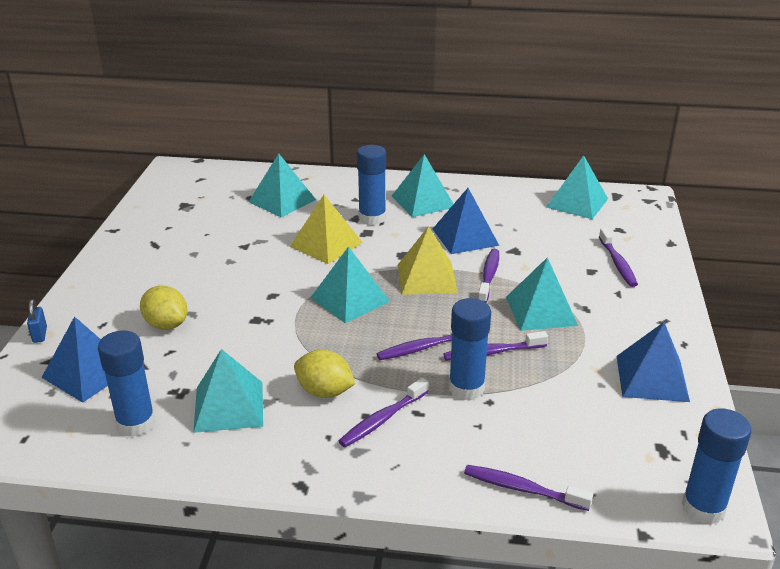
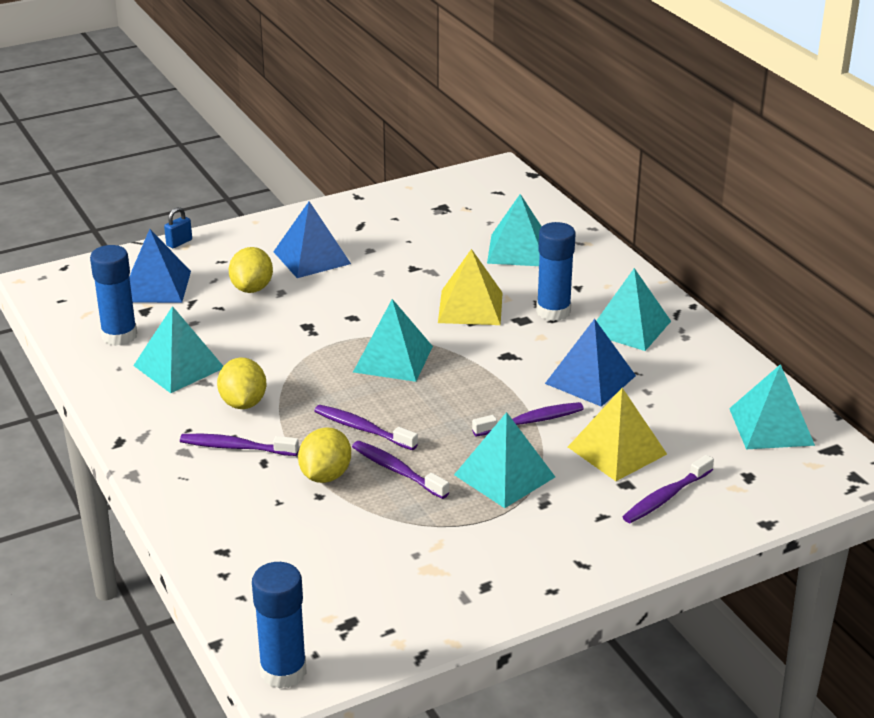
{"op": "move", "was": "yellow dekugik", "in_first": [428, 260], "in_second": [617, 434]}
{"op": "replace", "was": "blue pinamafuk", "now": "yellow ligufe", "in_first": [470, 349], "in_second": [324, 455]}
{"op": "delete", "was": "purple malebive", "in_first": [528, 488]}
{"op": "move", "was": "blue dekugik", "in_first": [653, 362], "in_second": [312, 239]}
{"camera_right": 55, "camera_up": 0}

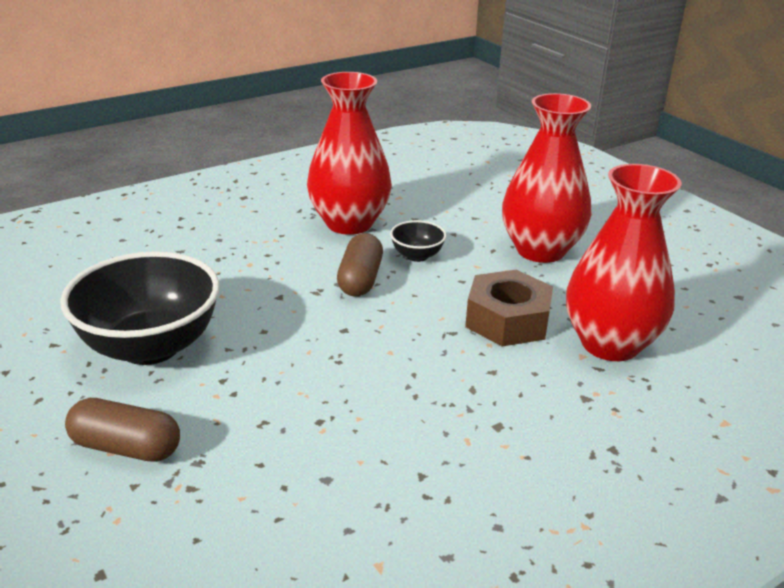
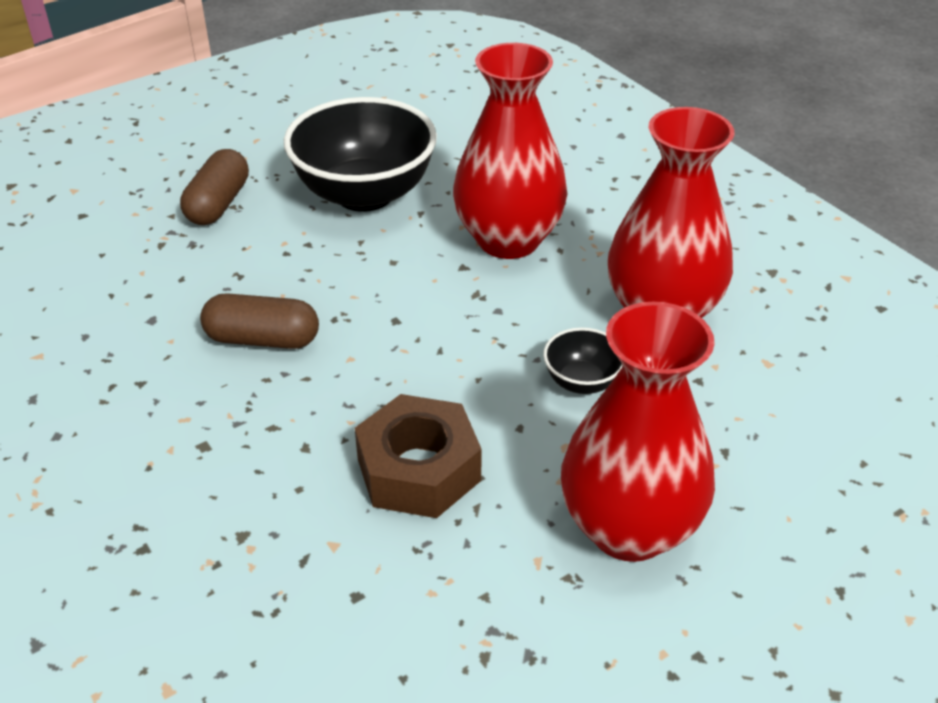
{"op": "move", "was": "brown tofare", "in_first": [360, 265], "in_second": [259, 321]}
{"op": "move", "was": "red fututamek", "in_first": [624, 262], "in_second": [510, 151]}
{"camera_right": 90, "camera_up": 10}

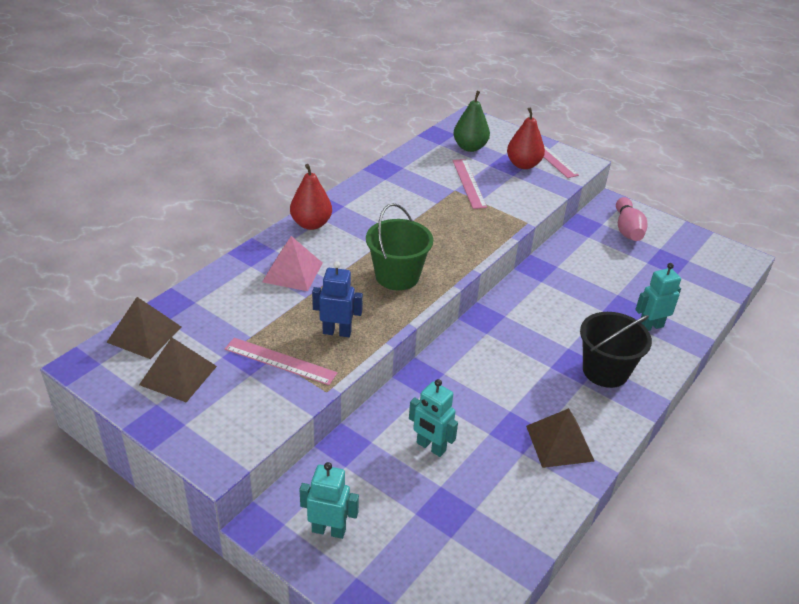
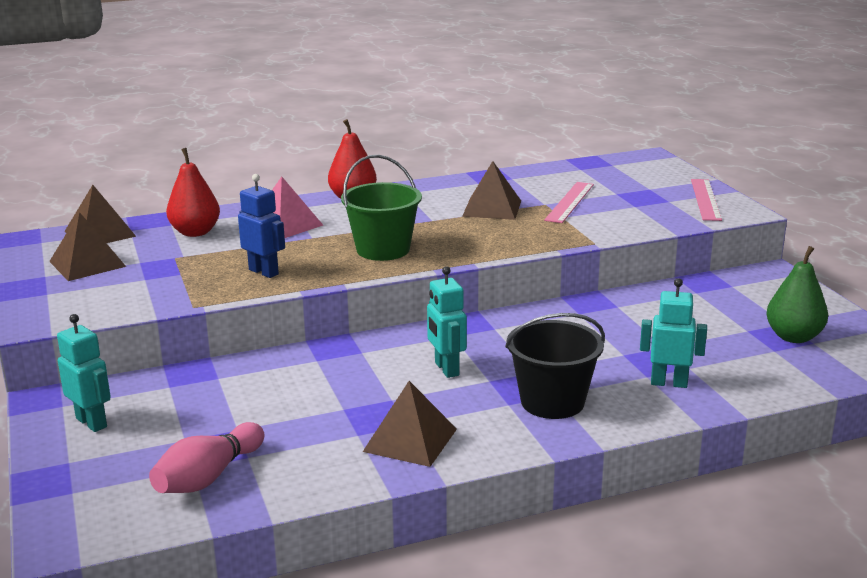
{"op": "delete", "was": "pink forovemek", "in_first": [281, 361]}
{"op": "move", "was": "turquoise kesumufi", "in_first": [433, 418], "in_second": [447, 322]}
{"op": "move", "was": "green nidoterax", "in_first": [471, 121], "in_second": [797, 294]}
{"op": "move", "was": "red nidoterax", "in_first": [526, 138], "in_second": [193, 192]}
{"op": "move", "was": "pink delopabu", "in_first": [632, 219], "in_second": [206, 457]}
{"op": "insert", "now": "brown dekugik", "in_second": [491, 190]}
{"camera_right": 35, "camera_up": -15}

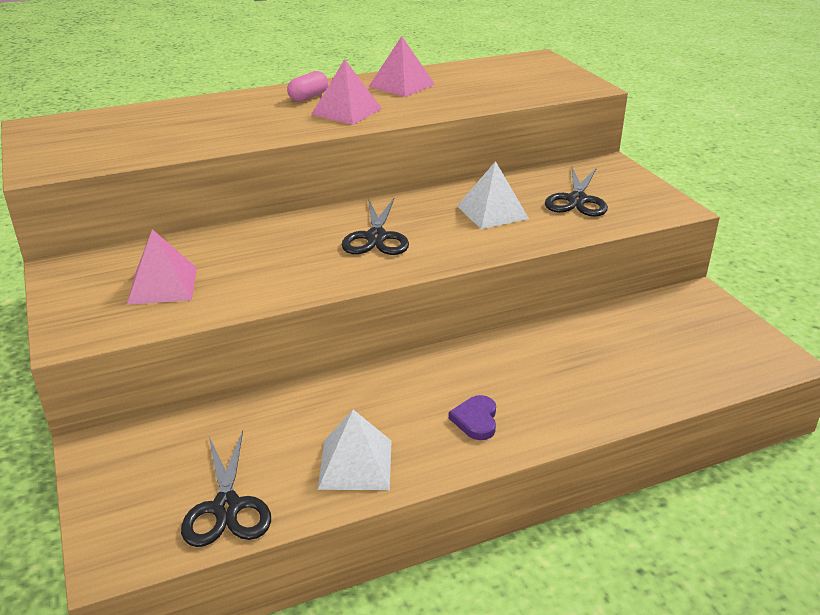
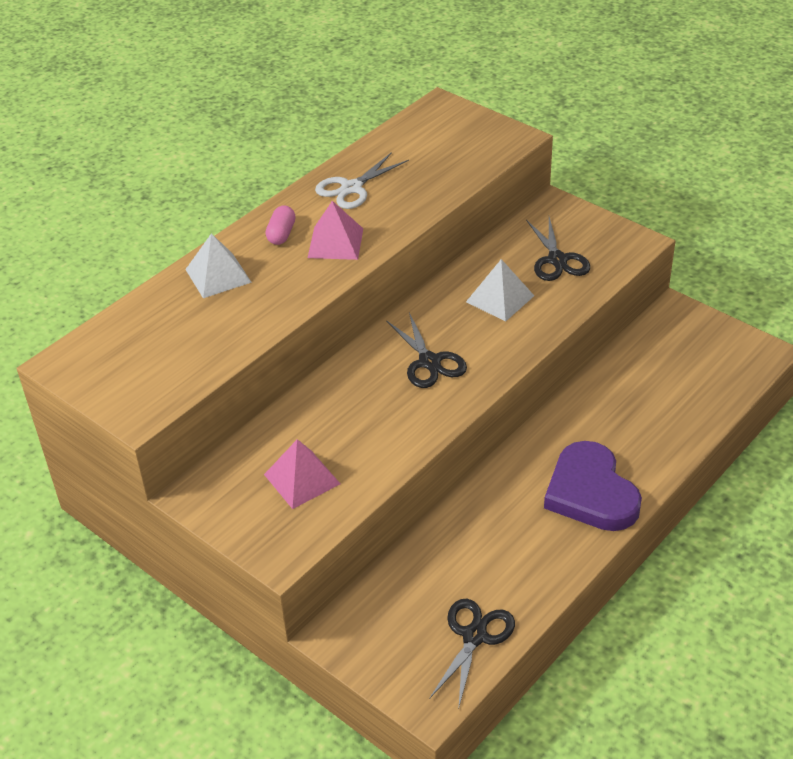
{"op": "rotate", "was": "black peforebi", "in_first": [226, 489], "in_second": [472, 654], "clockwise": -120}
{"op": "move", "was": "white dekugik", "in_first": [354, 449], "in_second": [218, 265]}
{"op": "replace", "was": "pink dekugik", "now": "white peforebi", "in_first": [402, 66], "in_second": [362, 180]}
{"op": "resize", "was": "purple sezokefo", "in_first": [472, 417], "in_second": [593, 486], "ratio": 2.33}
{"camera_right": -25, "camera_up": 10}

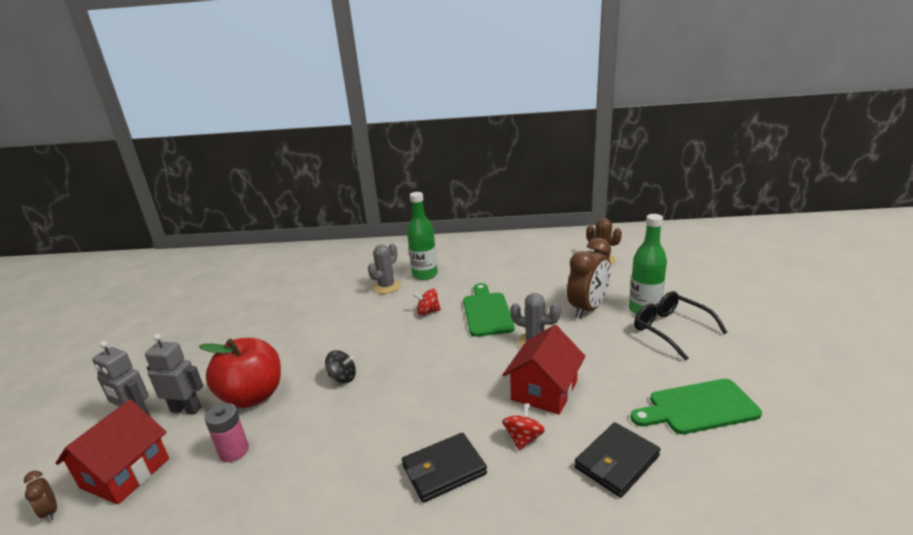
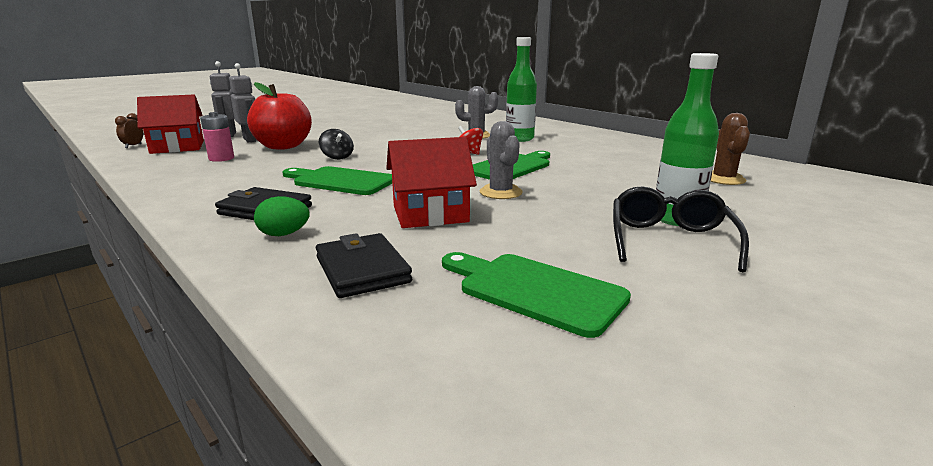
{"op": "delete", "was": "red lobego", "in_first": [523, 426]}
{"op": "delete", "was": "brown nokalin", "in_first": [589, 278]}
{"op": "rotate", "was": "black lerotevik", "in_first": [617, 459], "in_second": [364, 265], "clockwise": 60}
{"op": "insert", "now": "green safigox", "in_second": [282, 216]}
{"op": "insert", "now": "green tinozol", "in_second": [337, 180]}
{"camera_right": 45, "camera_up": -5}

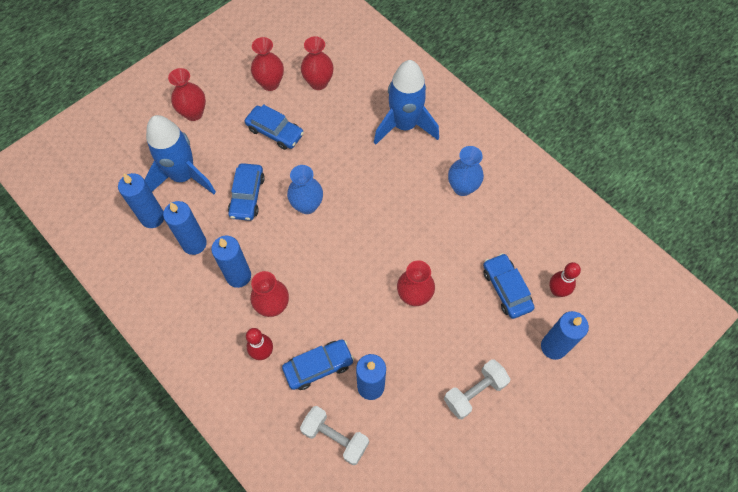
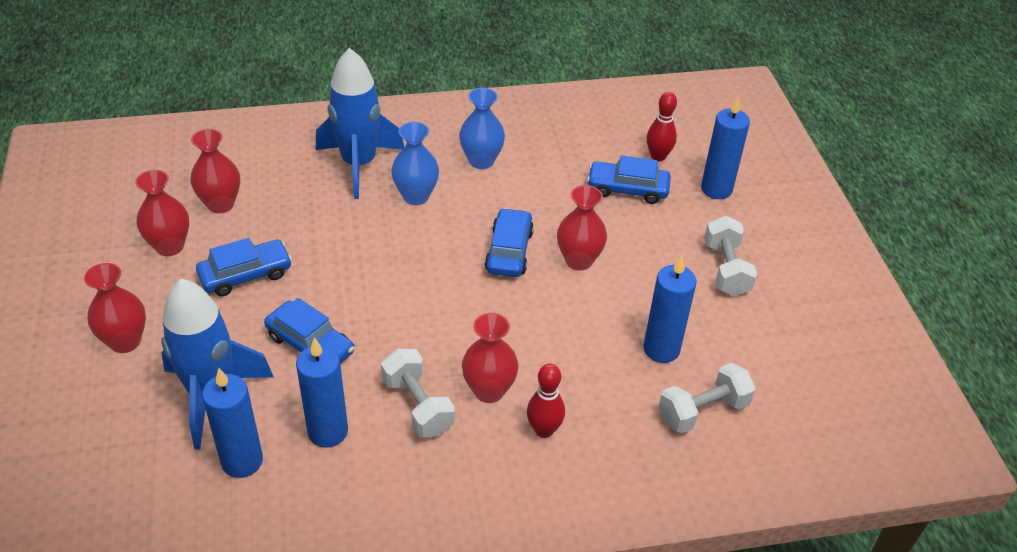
{"op": "replace", "was": "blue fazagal", "now": "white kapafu", "in_first": [231, 262], "in_second": [418, 393]}
{"op": "move", "was": "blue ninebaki", "in_first": [318, 364], "in_second": [509, 242]}
{"op": "move", "was": "blue fututamek", "in_first": [305, 189], "in_second": [415, 163]}
{"camera_right": -60, "camera_up": -20}

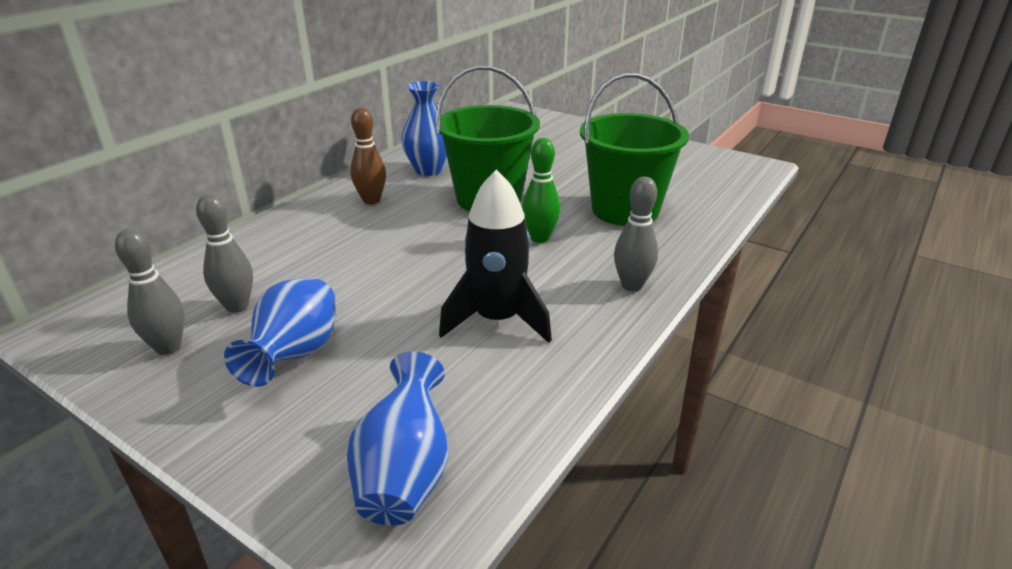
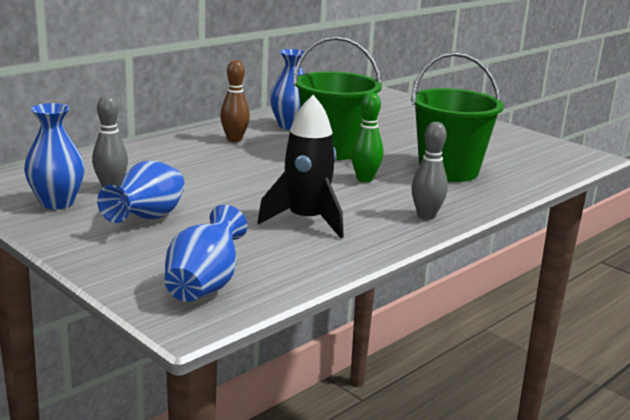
{"op": "replace", "was": "grey delopabu", "now": "blue fututamek", "in_first": [150, 291], "in_second": [54, 156]}
{"camera_right": 10, "camera_up": -10}

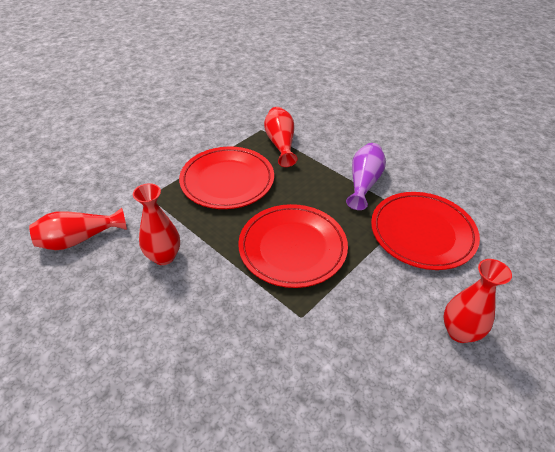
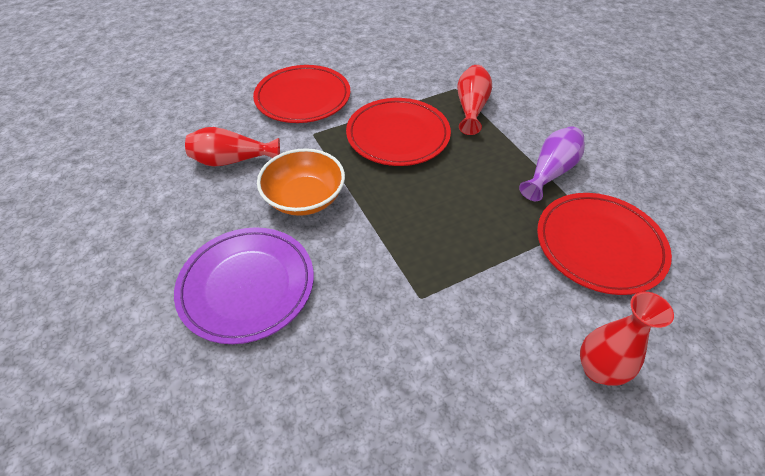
{"op": "replace", "was": "red fututamek", "now": "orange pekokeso", "in_first": [156, 224], "in_second": [301, 182]}
{"op": "move", "was": "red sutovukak", "in_first": [293, 246], "in_second": [301, 94]}
{"op": "insert", "now": "purple sutovukak", "in_second": [244, 285]}
{"camera_right": 20, "camera_up": 5}

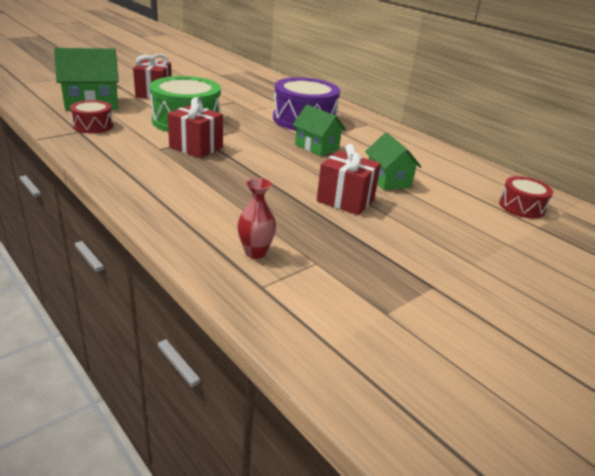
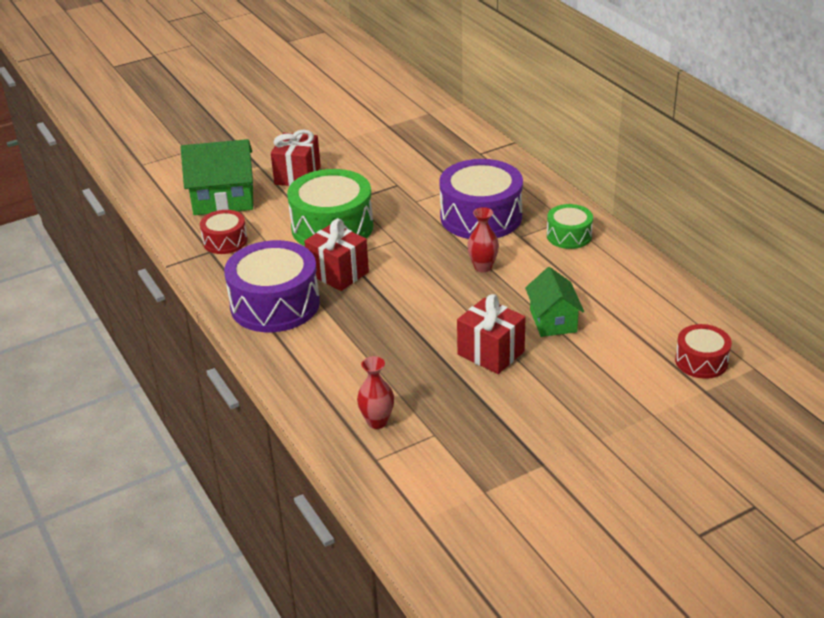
{"op": "replace", "was": "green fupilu", "now": "red fututamek", "in_first": [319, 130], "in_second": [483, 239]}
{"op": "insert", "now": "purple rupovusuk", "in_second": [272, 286]}
{"op": "insert", "now": "green rupovusuk", "in_second": [570, 226]}
{"camera_right": 15, "camera_up": 5}

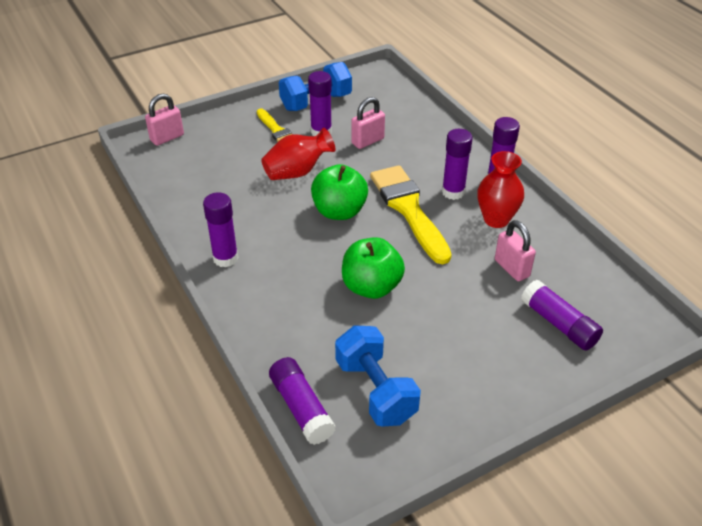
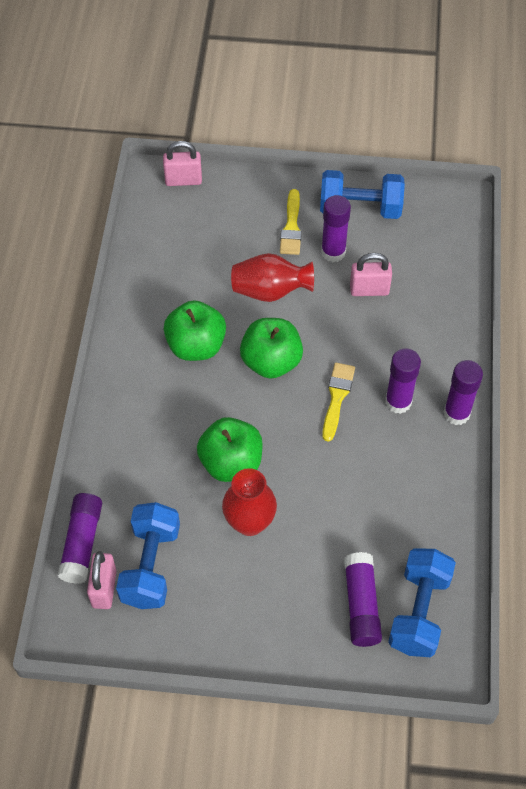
{"op": "delete", "was": "purple pinamafuk", "in_first": [220, 229]}
{"op": "resize", "was": "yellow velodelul", "in_first": [411, 214], "in_second": [338, 402], "ratio": 0.55}
{"op": "move", "was": "red fututamek", "in_first": [500, 189], "in_second": [249, 502]}
{"op": "move", "was": "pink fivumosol", "in_first": [515, 250], "in_second": [102, 580]}
{"op": "insert", "now": "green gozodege", "in_second": [195, 330]}
{"op": "insert", "now": "blue kapafu", "in_second": [422, 602]}
{"camera_right": 35, "camera_up": 15}

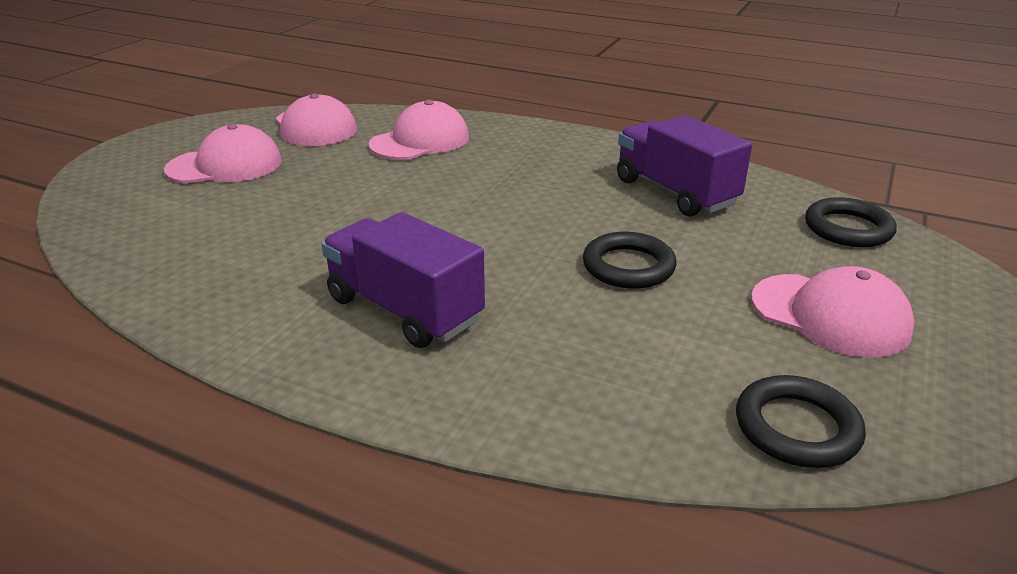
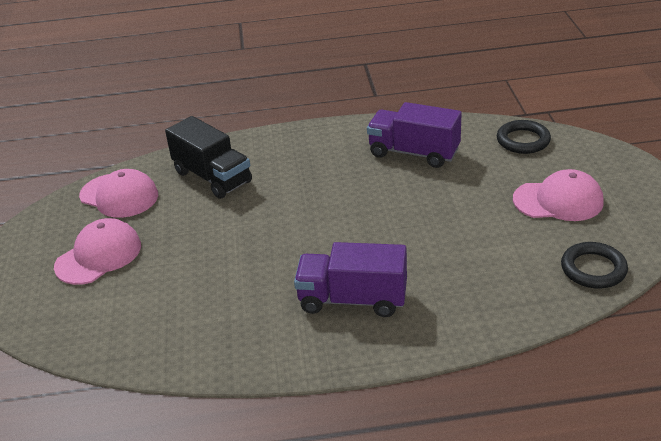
{"op": "replace", "was": "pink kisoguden", "now": "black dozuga", "in_first": [418, 130], "in_second": [208, 157]}
{"op": "delete", "was": "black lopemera", "in_first": [629, 260]}
{"camera_right": -30, "camera_up": 5}

